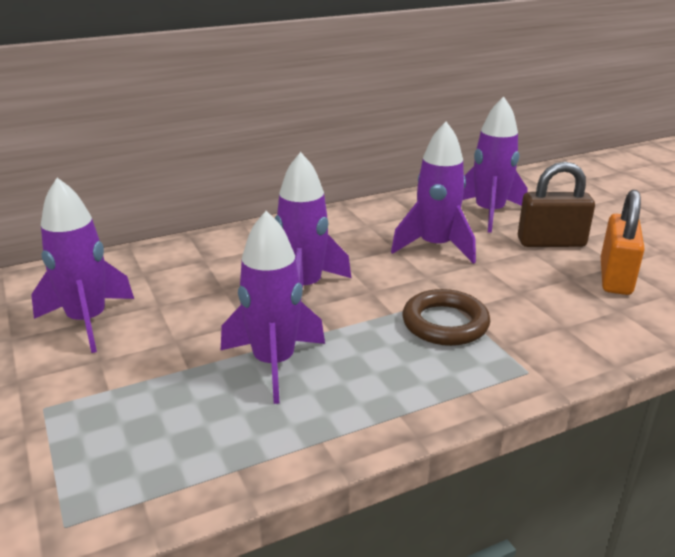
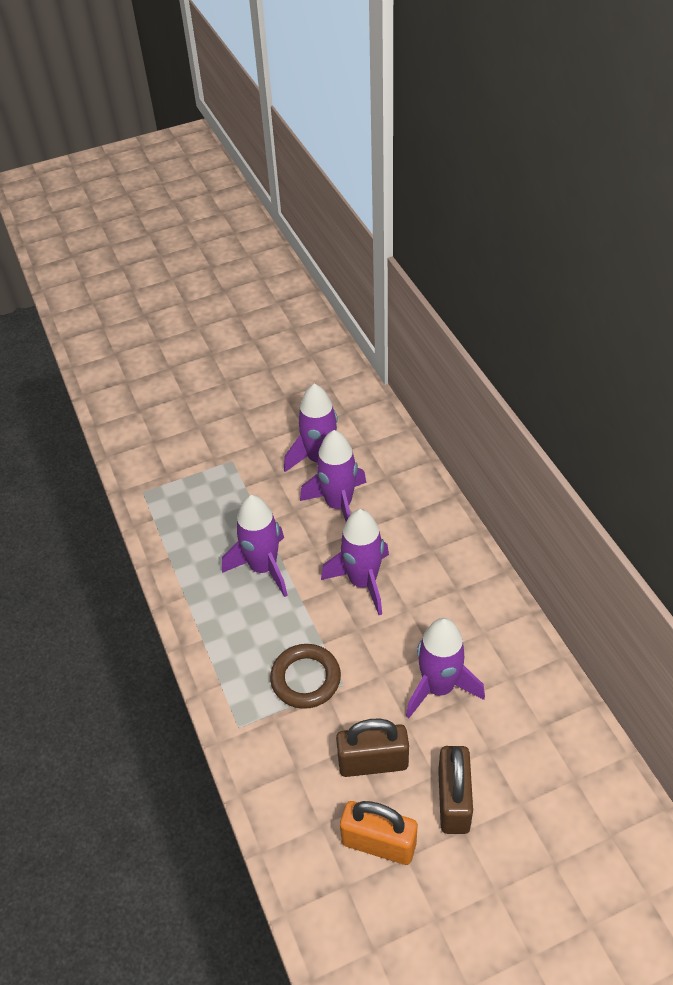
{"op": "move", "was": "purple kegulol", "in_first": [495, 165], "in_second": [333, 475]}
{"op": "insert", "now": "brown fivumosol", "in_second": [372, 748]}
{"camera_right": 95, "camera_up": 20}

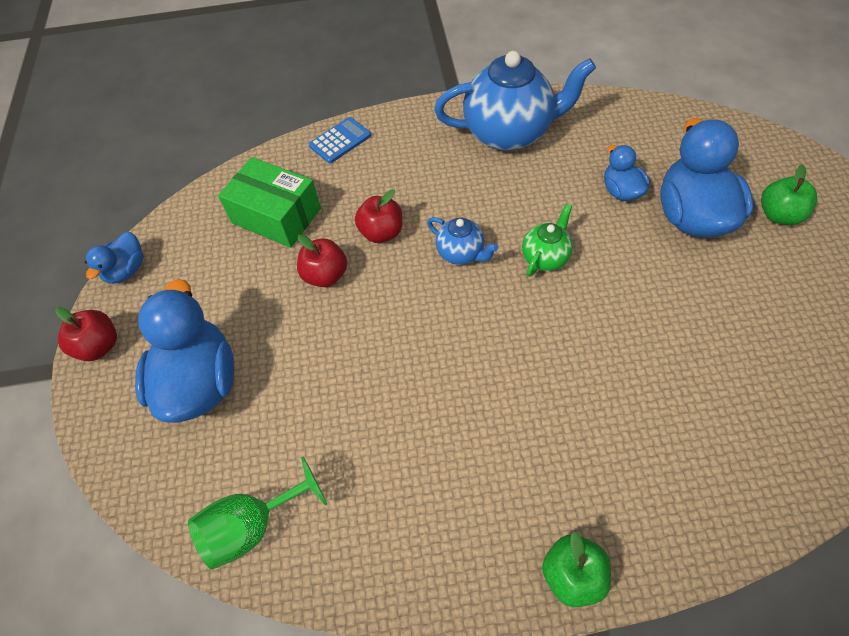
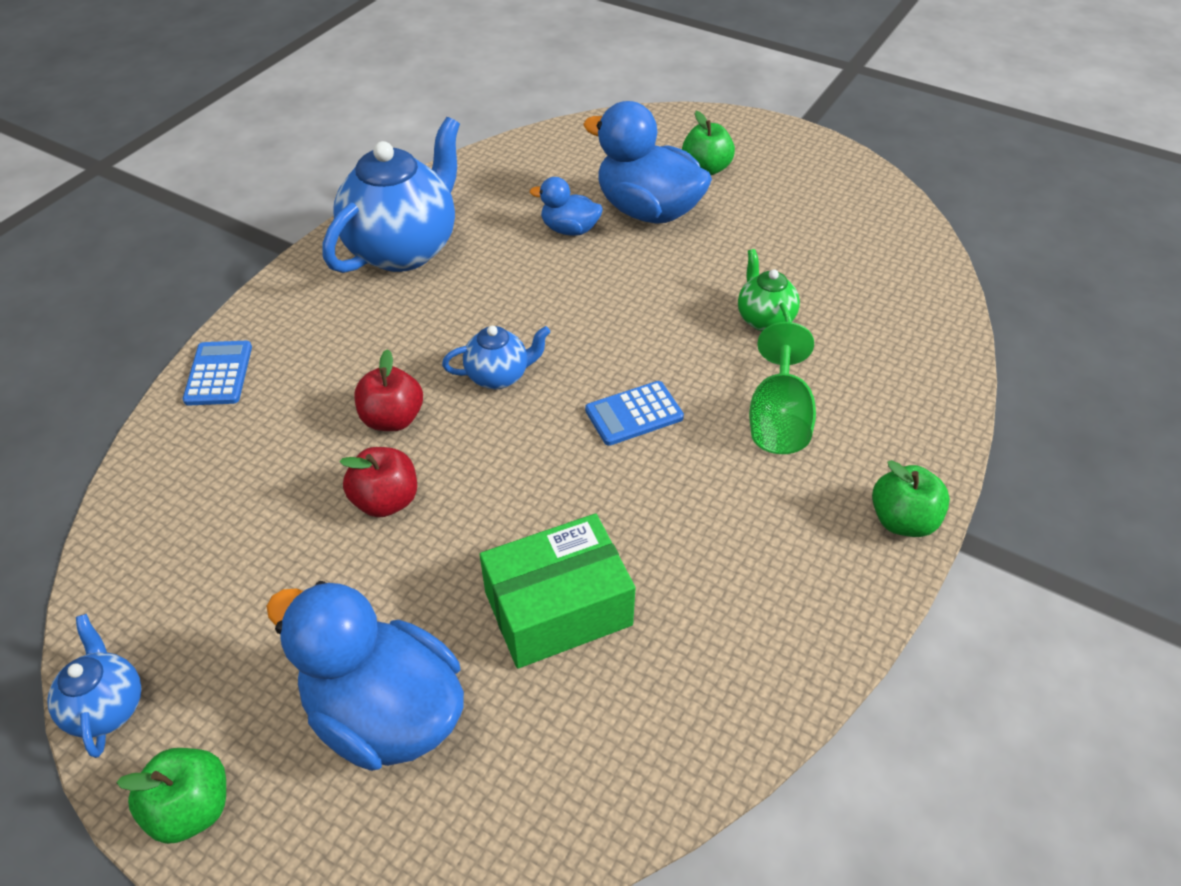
{"op": "recolor", "was": "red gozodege", "now": "green gozodege", "in_first": [86, 334], "in_second": [171, 796]}
{"op": "replace", "was": "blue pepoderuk", "now": "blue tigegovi", "in_first": [114, 258], "in_second": [94, 686]}
{"op": "move", "was": "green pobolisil", "in_first": [257, 513], "in_second": [782, 388]}
{"op": "move", "was": "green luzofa", "in_first": [269, 202], "in_second": [558, 591]}
{"op": "move", "was": "green tigegovi", "in_first": [547, 240], "in_second": [769, 290]}
{"op": "insert", "now": "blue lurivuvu", "in_second": [634, 413]}
{"camera_right": -55, "camera_up": -10}

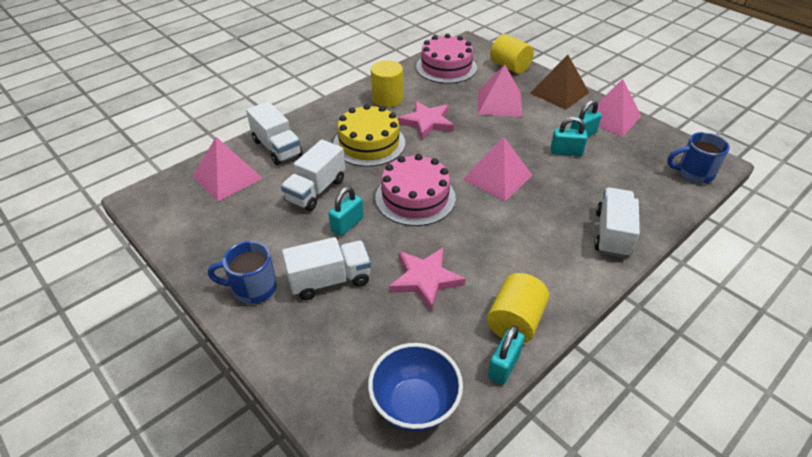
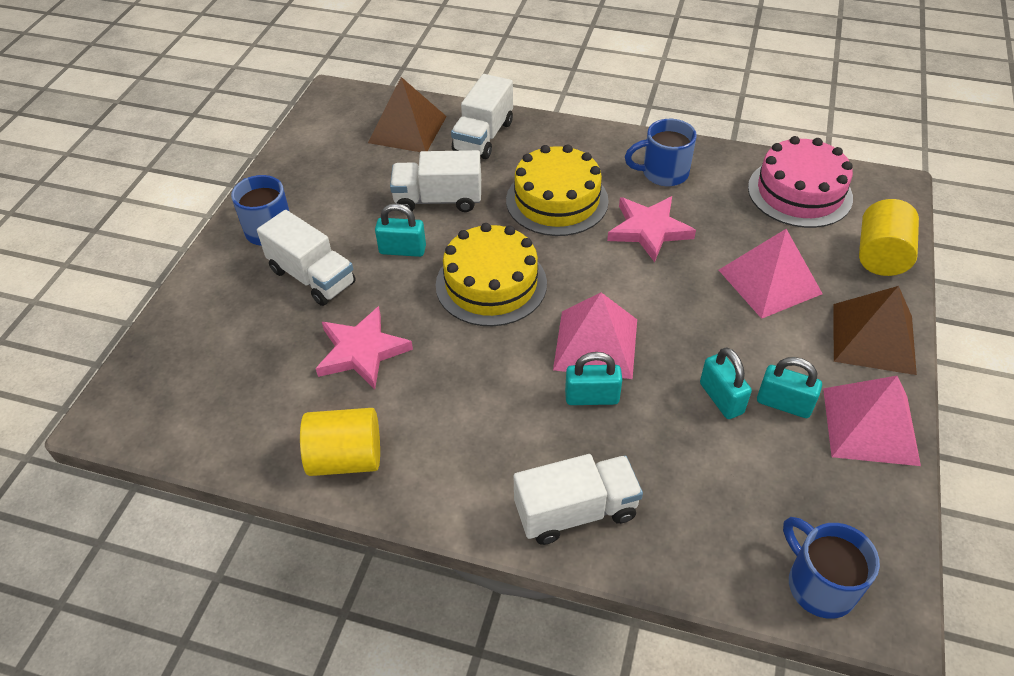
{"op": "recolor", "was": "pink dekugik", "now": "brown dekugik", "in_first": [228, 169], "in_second": [407, 114]}
{"op": "delete", "was": "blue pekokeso", "in_first": [415, 387]}
{"op": "replace", "was": "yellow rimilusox", "now": "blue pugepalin", "in_first": [387, 84], "in_second": [661, 152]}
{"op": "recolor", "was": "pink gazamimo", "now": "yellow gazamimo", "in_first": [415, 190], "in_second": [491, 274]}
{"op": "move", "was": "turquoise fivumosol", "in_first": [506, 355], "in_second": [593, 378]}
{"camera_right": 60, "camera_up": 5}

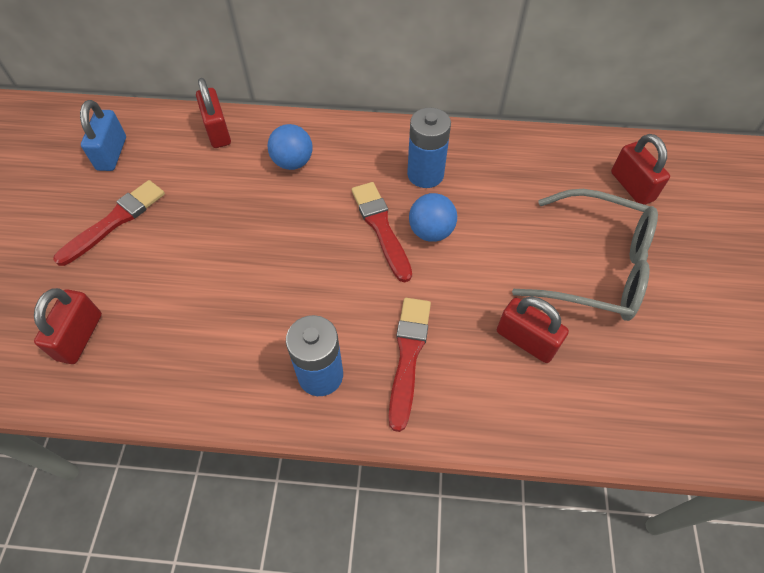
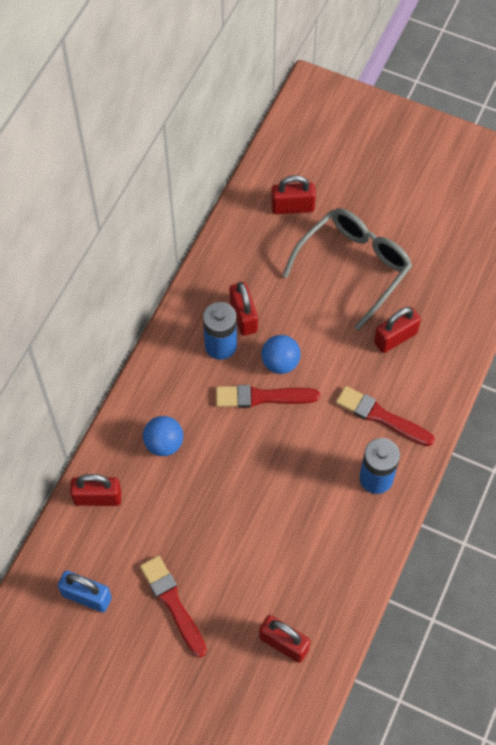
{"op": "insert", "now": "red fivumosol", "in_second": [243, 309]}
{"camera_right": -70, "camera_up": 5}

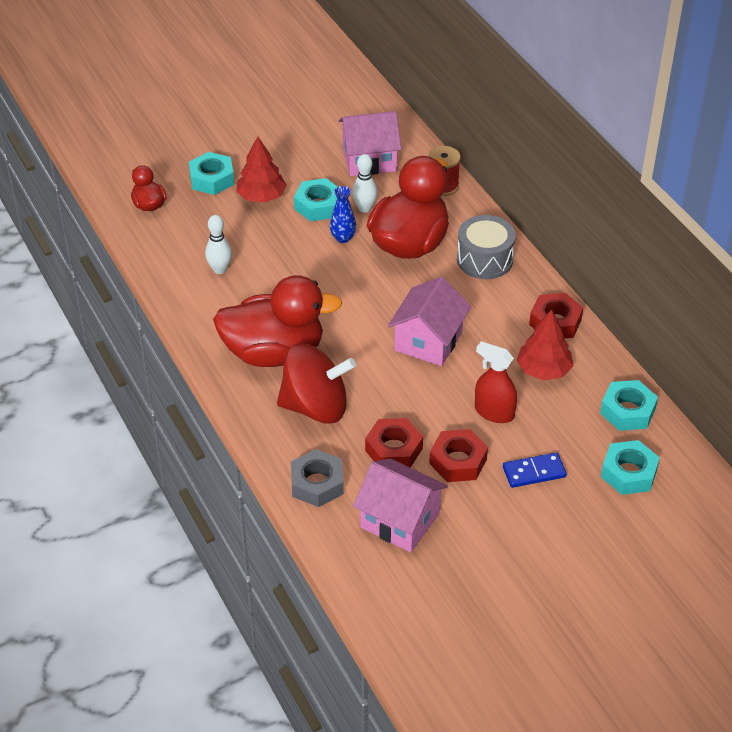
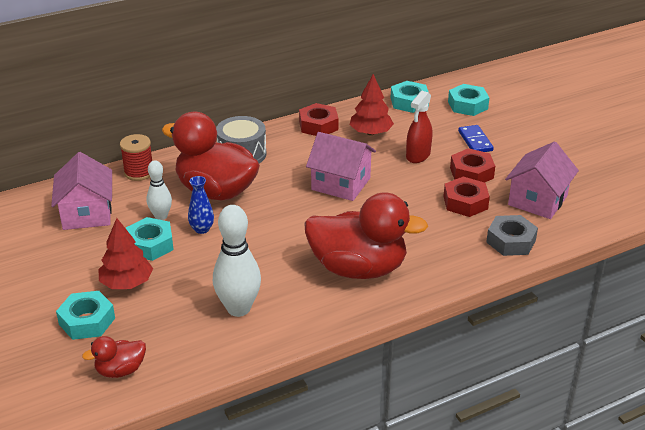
{"op": "resize", "was": "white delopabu", "in_first": [218, 244], "in_second": [237, 261], "ratio": 1.69}
{"op": "rotate", "was": "red pepoderuk", "in_first": [278, 321], "in_second": [366, 235], "clockwise": 105}
{"op": "delete", "was": "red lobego", "in_first": [316, 383]}
{"camera_right": -90, "camera_up": -10}

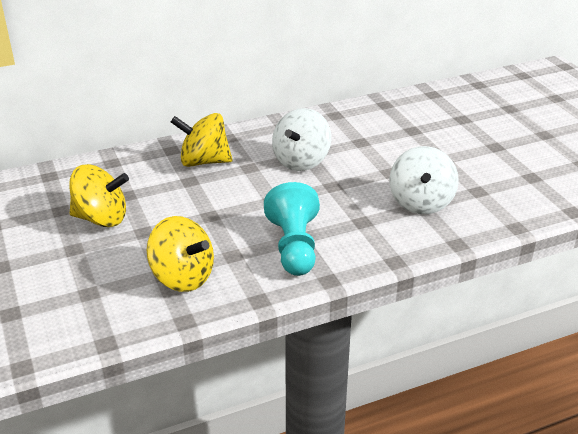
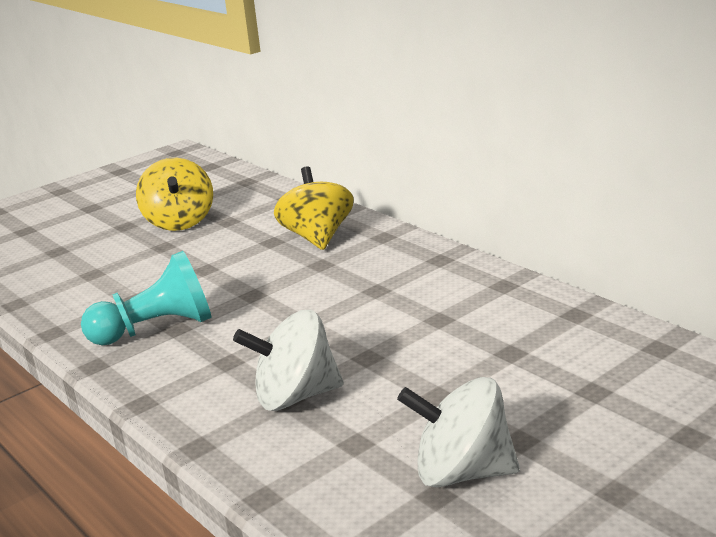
{"op": "delete", "was": "yellow lobego", "in_first": [180, 254]}
{"op": "move", "was": "white lobego", "in_first": [301, 139], "in_second": [458, 432]}
{"camera_right": 75, "camera_up": -10}

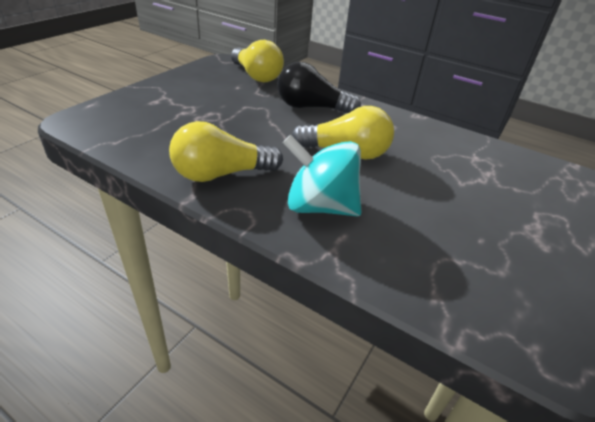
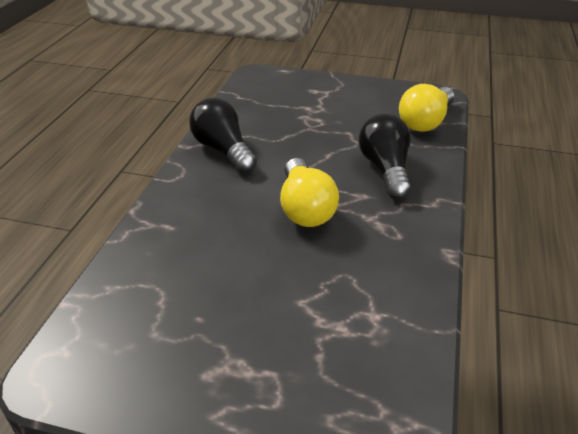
{"op": "recolor", "was": "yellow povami", "now": "black povami", "in_first": [226, 151], "in_second": [223, 135]}
{"op": "delete", "was": "turquoise lobego", "in_first": [322, 175]}
{"camera_right": 75, "camera_up": 0}

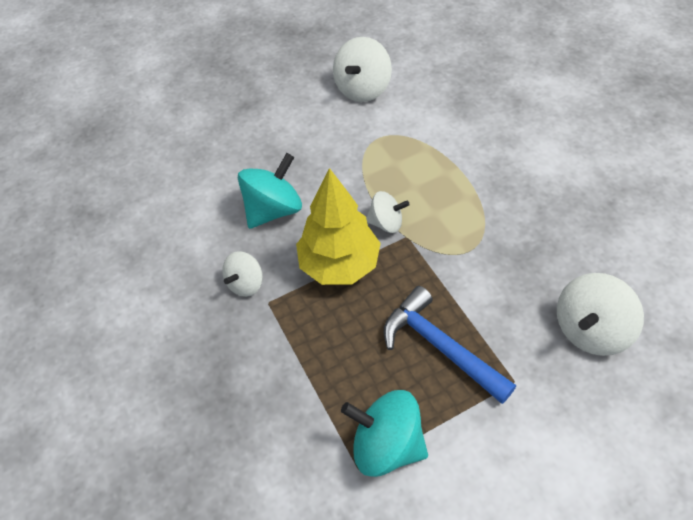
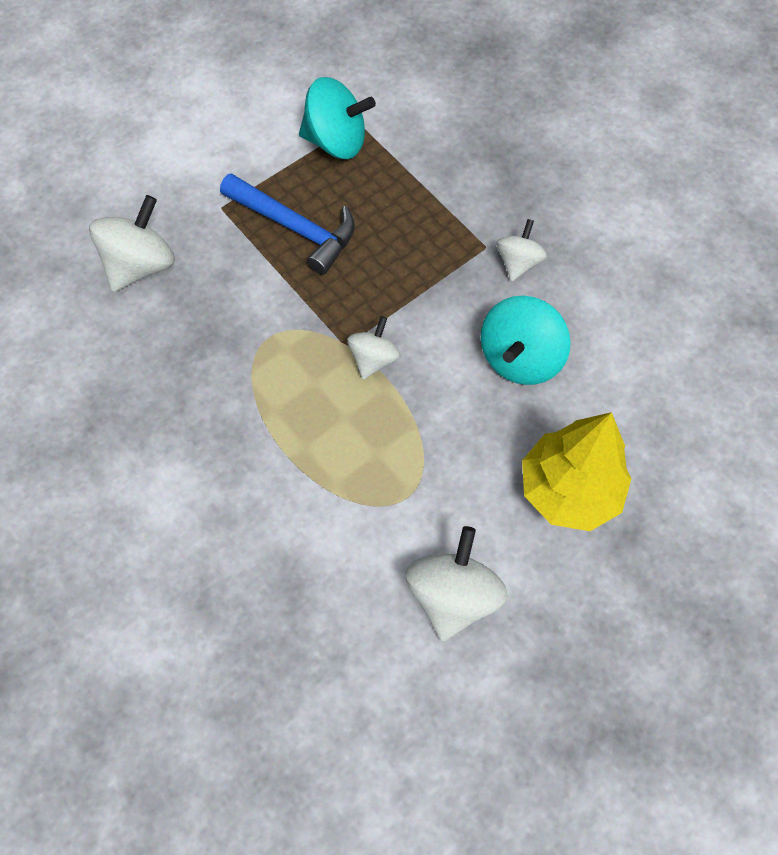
{"op": "move", "was": "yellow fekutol", "in_first": [338, 226], "in_second": [576, 471]}
{"op": "rotate", "was": "white lobego", "in_first": [388, 212], "in_second": [373, 347], "clockwise": 120}
{"camera_right": 165, "camera_up": 10}

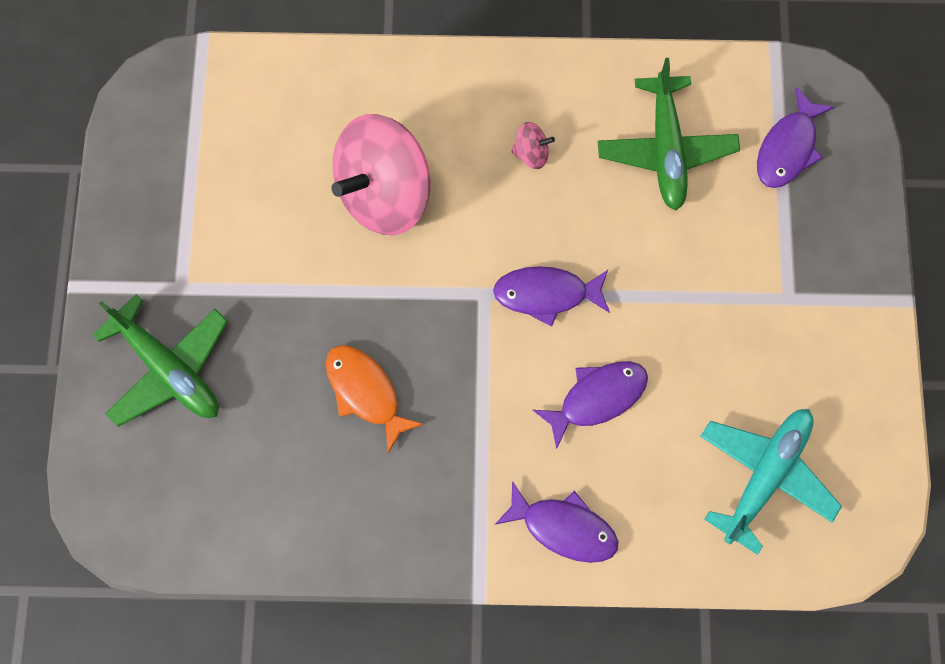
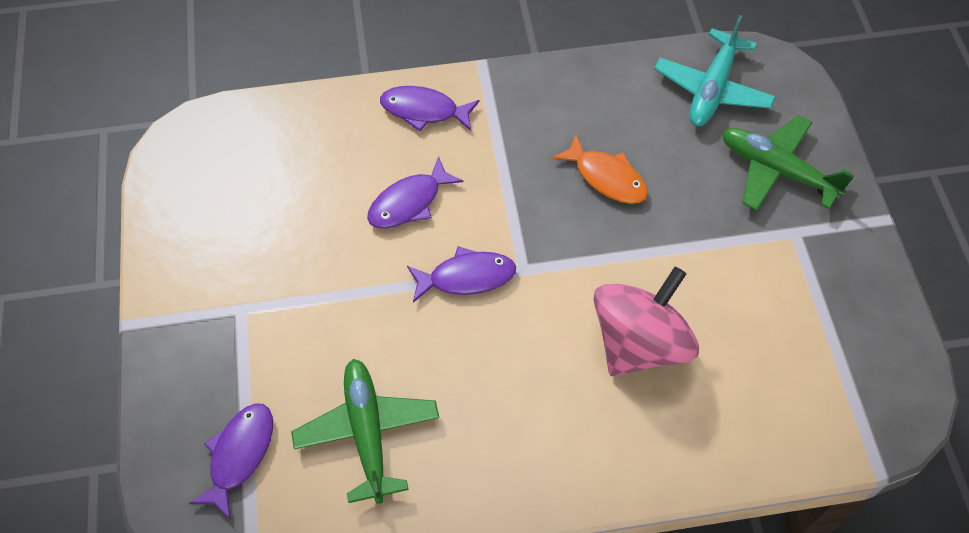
{"op": "delete", "was": "pink lobego", "in_first": [533, 145]}
{"op": "move", "was": "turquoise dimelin", "in_first": [771, 482], "in_second": [715, 70]}
{"camera_right": 170, "camera_up": -15}

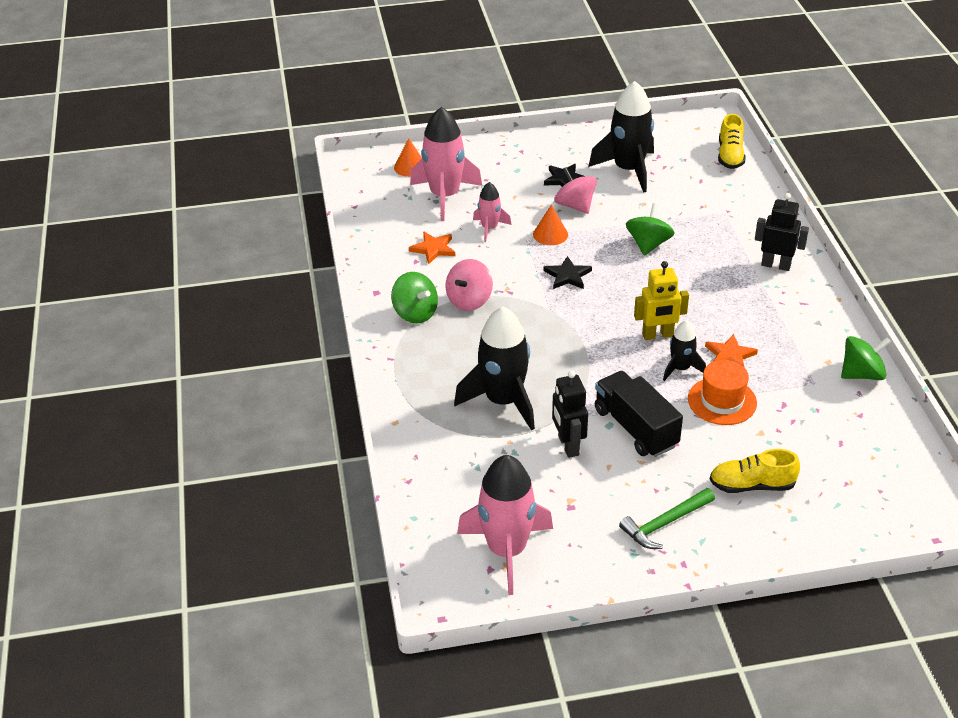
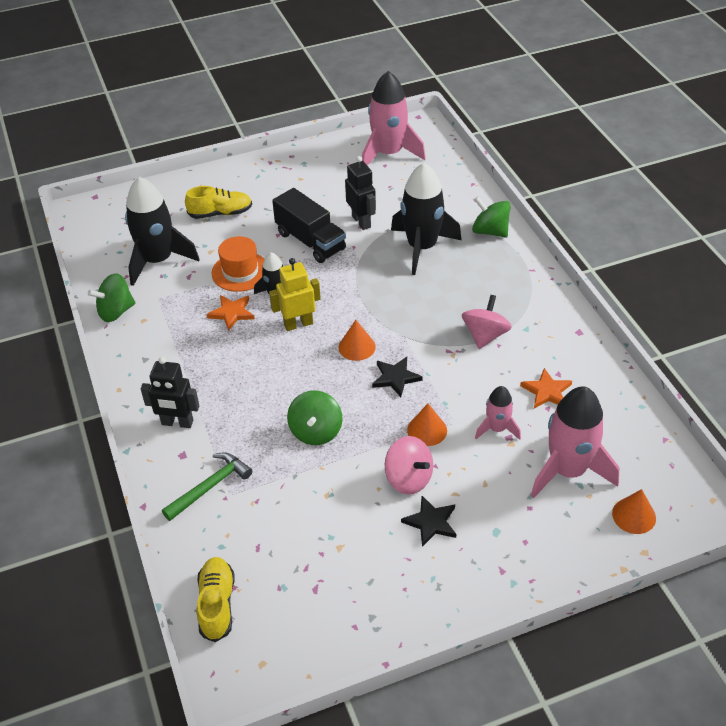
{"op": "move", "was": "green lobego", "in_first": [414, 298], "in_second": [491, 217]}
{"op": "move", "was": "black kegulol", "in_first": [621, 137], "in_second": [162, 231]}
{"op": "move", "was": "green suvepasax", "in_first": [667, 518], "in_second": [207, 486]}
{"op": "insert", "now": "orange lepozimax", "in_second": [357, 340]}
{"camera_right": 170, "camera_up": 5}

